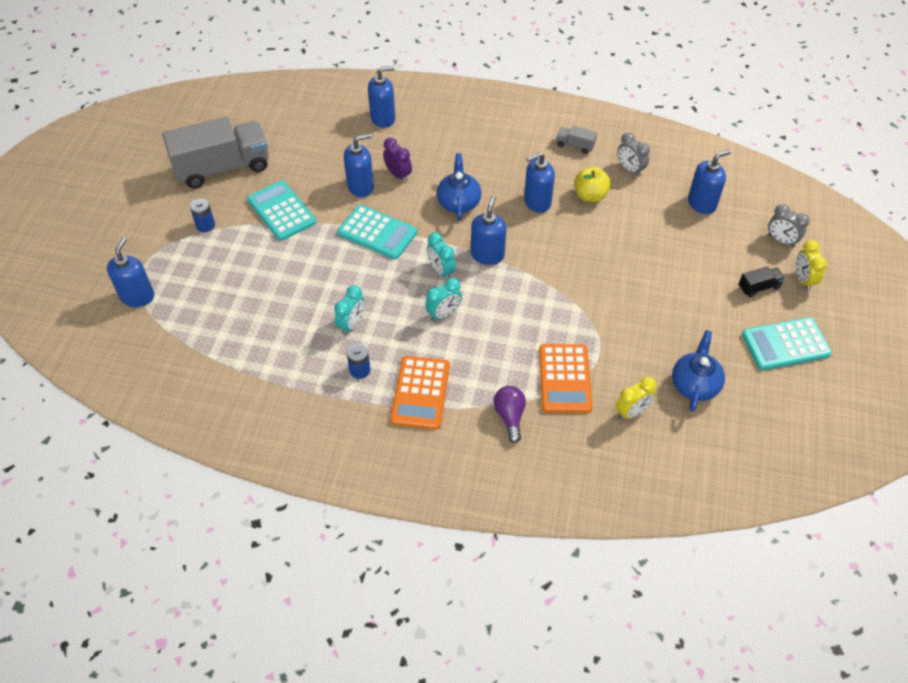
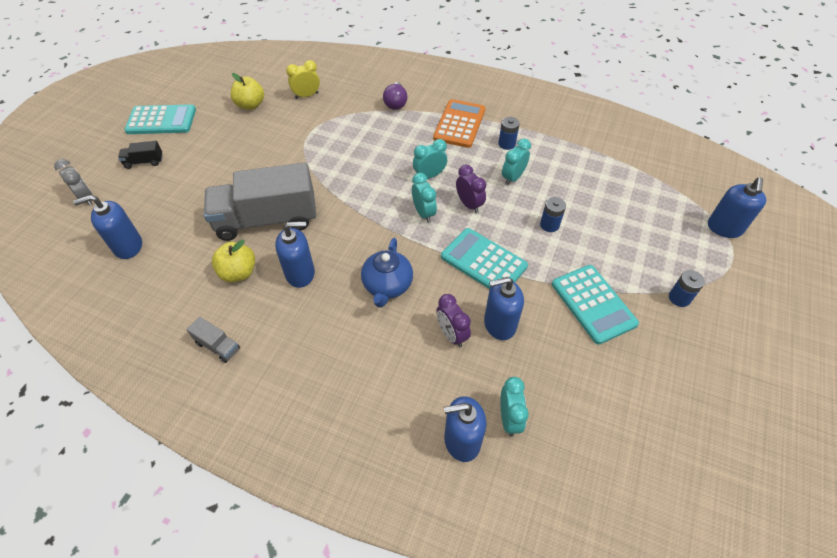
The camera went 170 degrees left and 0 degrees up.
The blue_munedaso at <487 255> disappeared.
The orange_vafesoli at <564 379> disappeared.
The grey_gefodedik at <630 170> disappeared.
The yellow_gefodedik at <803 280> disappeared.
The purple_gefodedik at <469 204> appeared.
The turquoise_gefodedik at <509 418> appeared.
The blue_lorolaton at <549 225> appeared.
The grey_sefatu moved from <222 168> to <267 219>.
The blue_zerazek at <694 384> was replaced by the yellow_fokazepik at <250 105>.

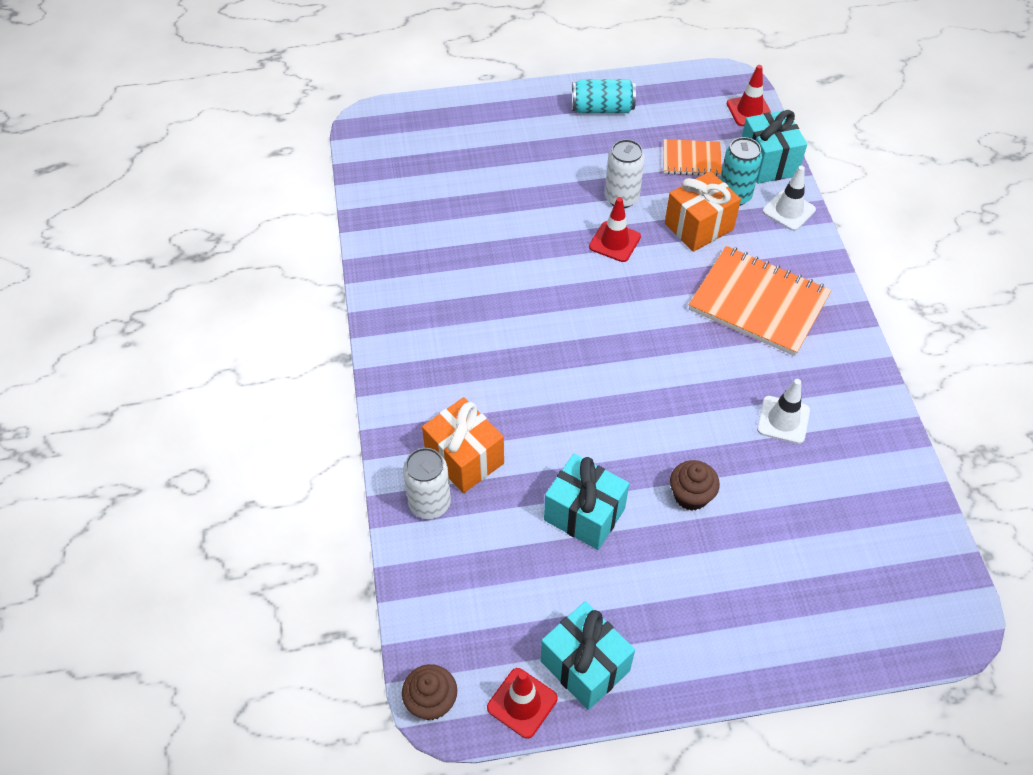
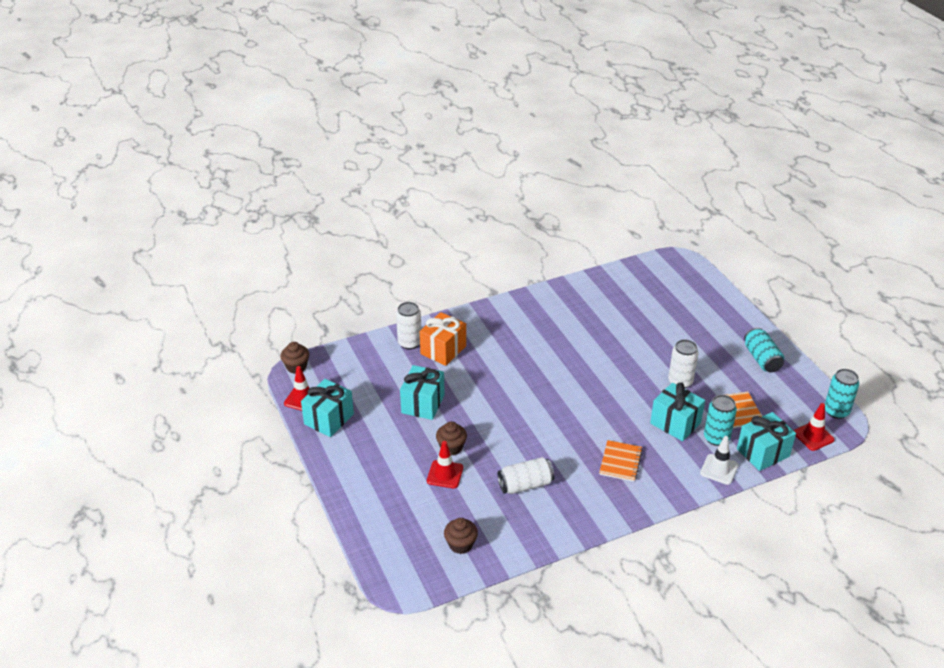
The camera went 75 degrees right and 15 degrees down.
The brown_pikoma at <460 544> appeared.
The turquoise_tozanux at <836 411> appeared.
The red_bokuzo moved from <614 242> to <445 474>.
The white_bokuzo at <783 420> was replaced by the white_tozanux at <525 485>.
The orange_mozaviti at <699 227> became the turquoise_mozaviti at <675 423>.
The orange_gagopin at <758 303> changed to 0.55 times the size.

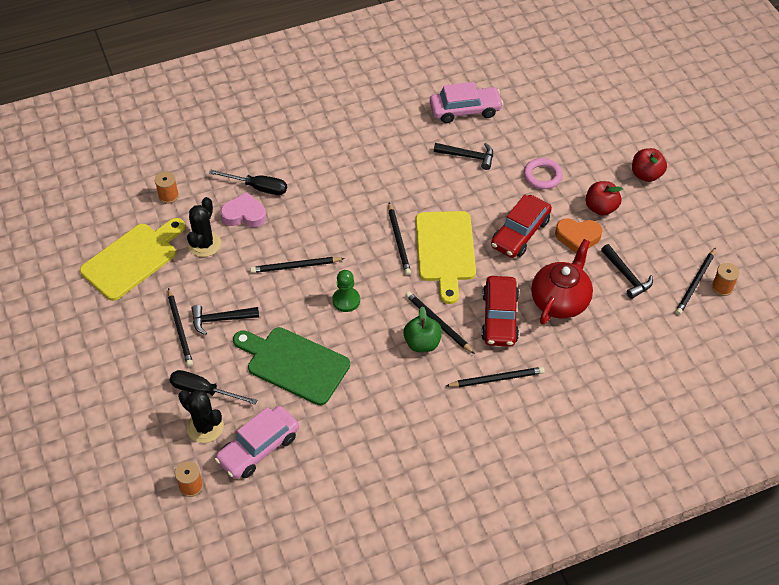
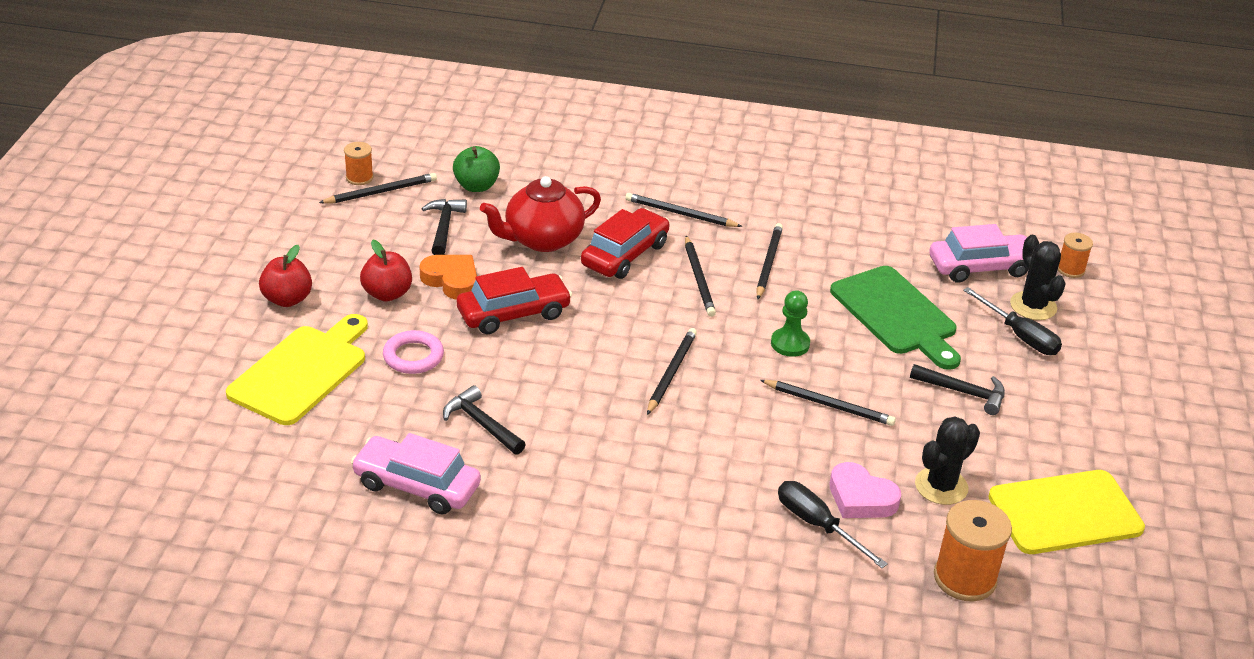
The camera went 150 degrees left and 15 degrees down.
The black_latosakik moved from <180 329> to <768 263>.
The green_fokazepik moved from <422 343> to <476 186>.
The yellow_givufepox moved from <445 250> to <302 372>.
The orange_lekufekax at <168 196> changed to 1.78 times the size.

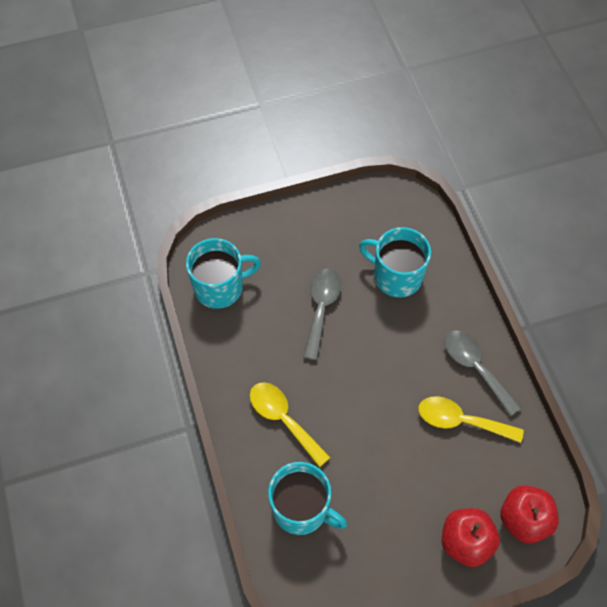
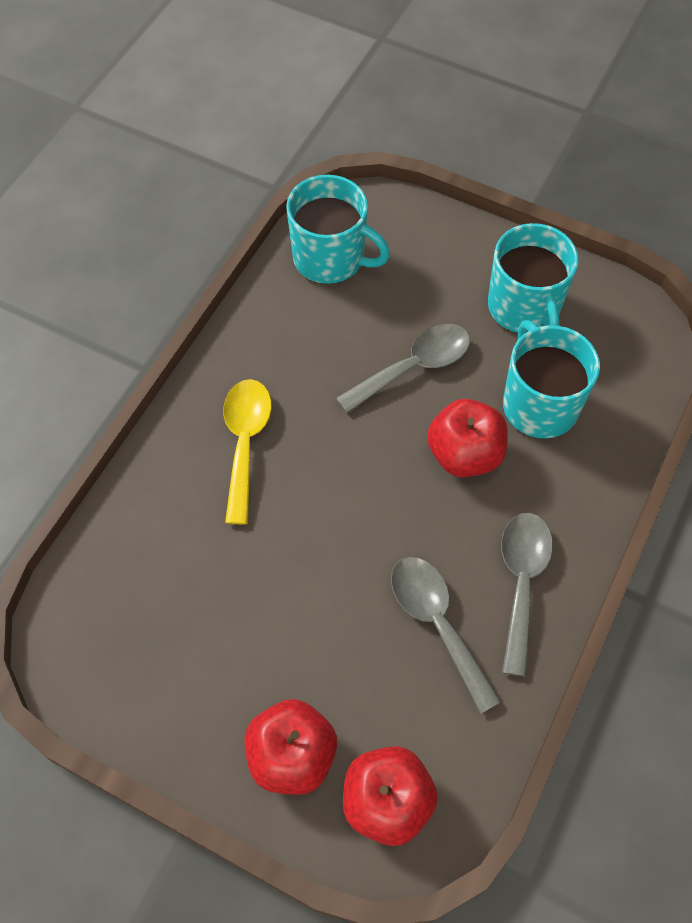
The camera went 45 degrees right and 0 degrees up.
The red_fokazepik at <464 454> appeared.
The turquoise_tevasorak moved from <301 508> to <524 308>.
The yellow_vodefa at <460 421> became the grey_vodefa at <437 623>.

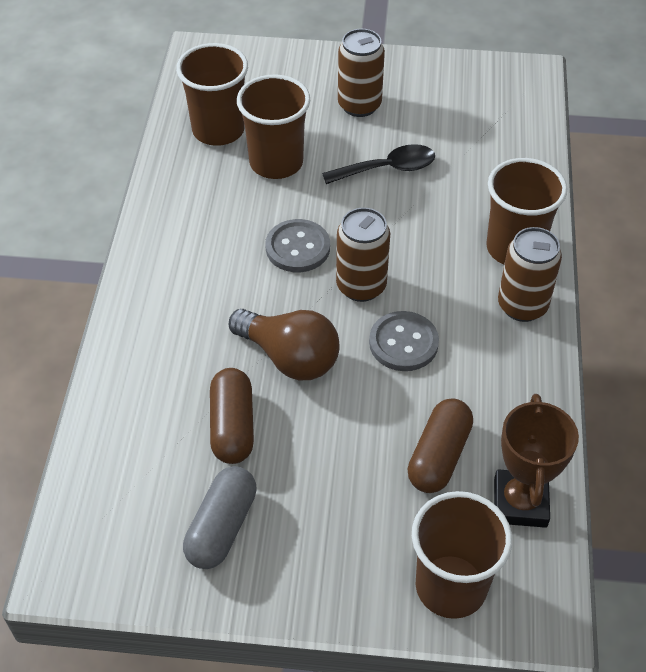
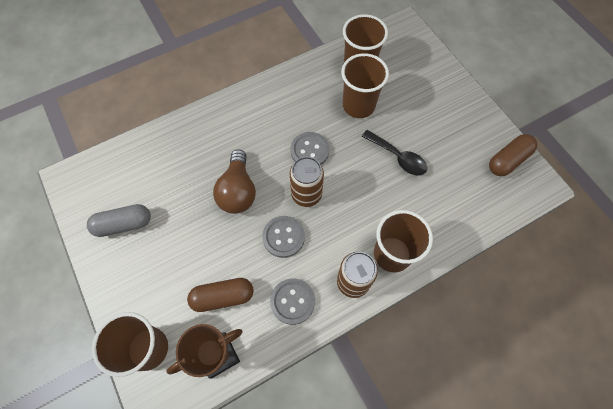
The camera went 55 degrees right and 15 degrees up.
The brown_tozanux at <359 105> disappeared.
The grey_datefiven at <292 301> appeared.
The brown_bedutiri moved from <232 426> to <508 160>.

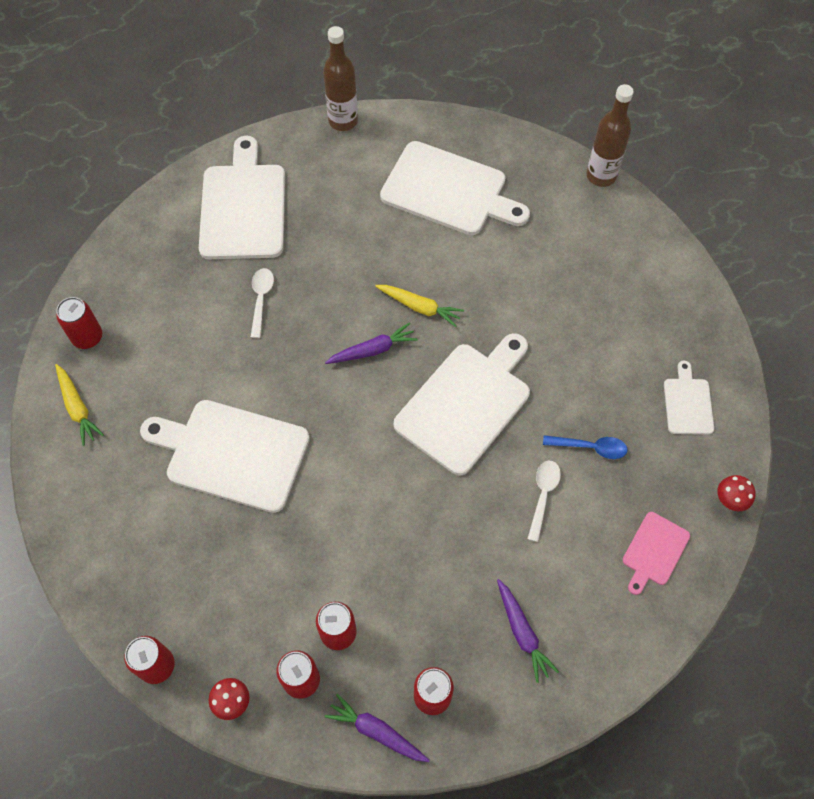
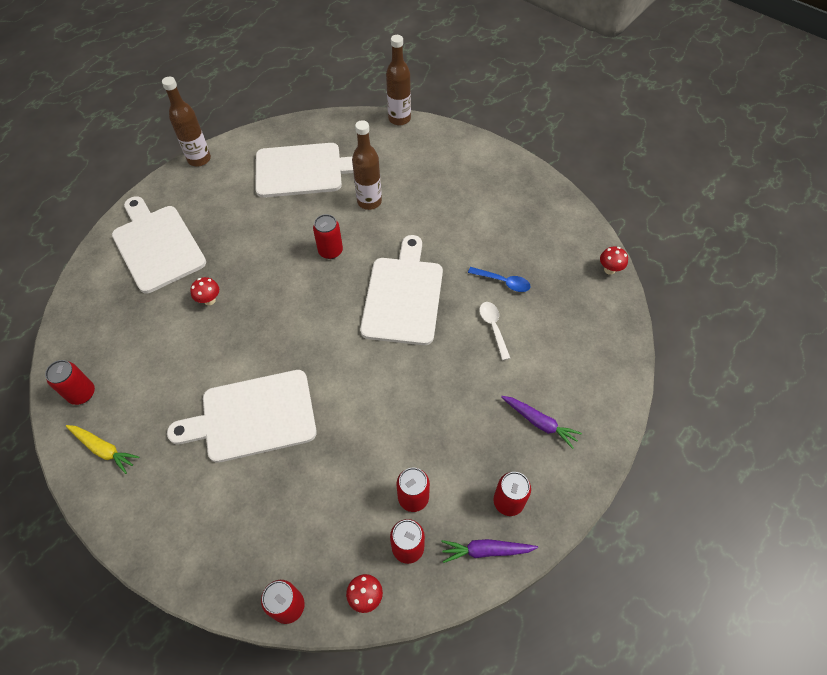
The camera went 30 degrees left and 5 degrees down.
The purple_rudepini at <373 350> disappeared.
The pink_givufepox at <654 551> disappeared.
The white_givufepox at <687 403> disappeared.
The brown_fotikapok at <369 201> appeared.
The white_vodefa at <261 299> was replaced by the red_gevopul at <209 300>.
The yellow_rudepini at <419 307> was replaced by the red_tozanux at <330 251>.
The blue_vodefa at <590 447> turned 45 degrees clockwise.

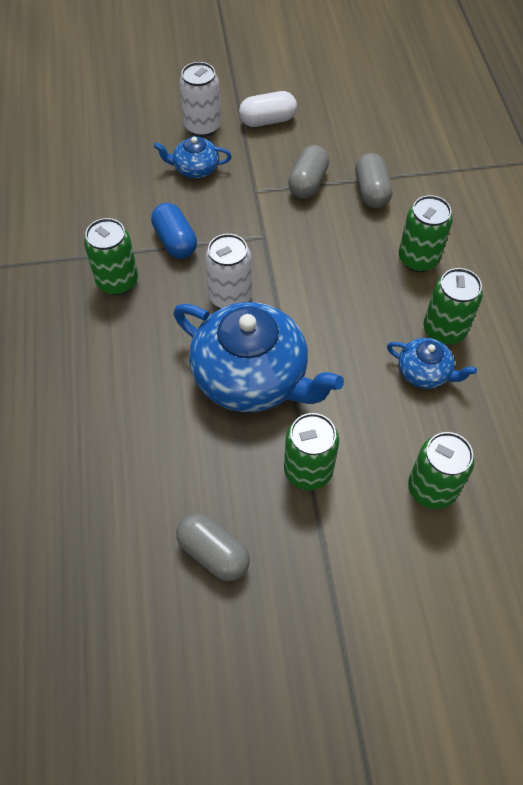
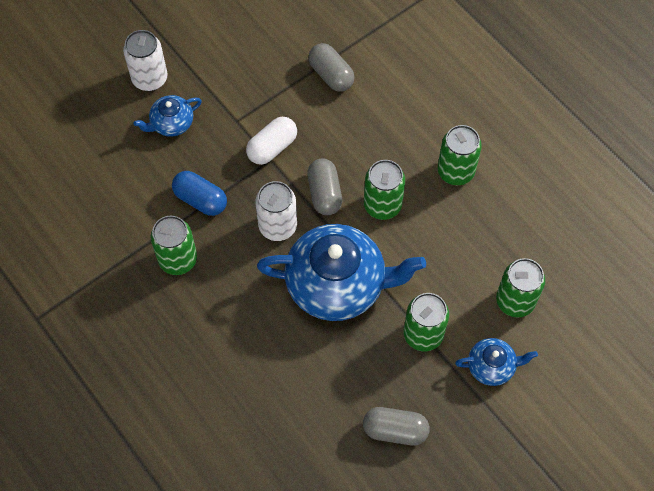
The camera went 30 degrees left and 5 degrees up.
The white_bedutiri moved from <268 120> to <272 147>.
The grey_bedutiri moved from <308 183> to <324 193>.
The blue_zerazek moved from <424 372> to <491 366>.
The green_tozanux moved from <418 259> to <382 205>.

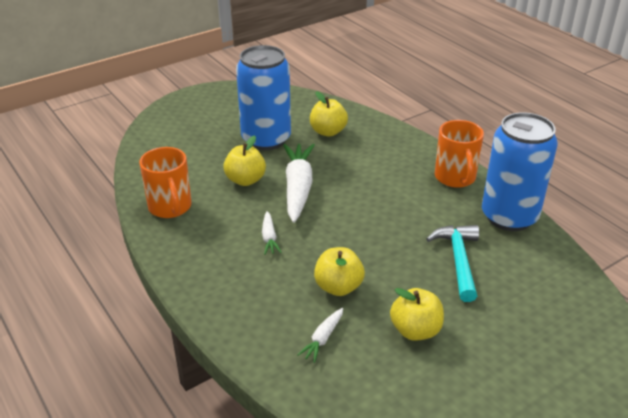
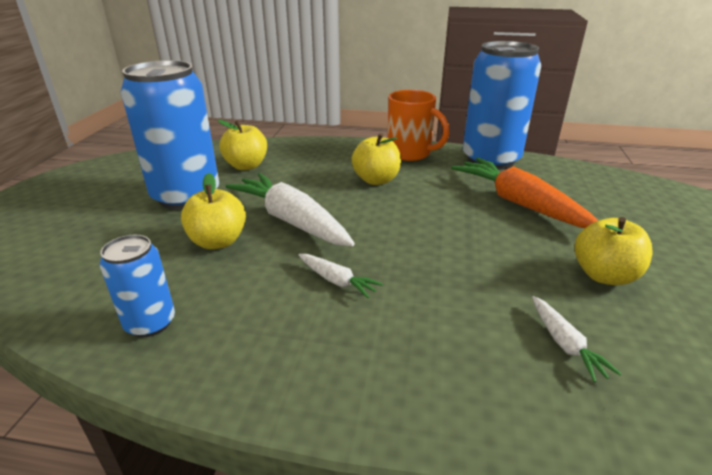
The camera went 45 degrees left and 5 degrees down.
The yellow_fokazepik moved from <338 287> to <376 180>.
The orange_tevasorak at <170 207> was replaced by the blue_tozanux at <150 323>.
The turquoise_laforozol at <458 260> was replaced by the orange_rudepini at <520 203>.

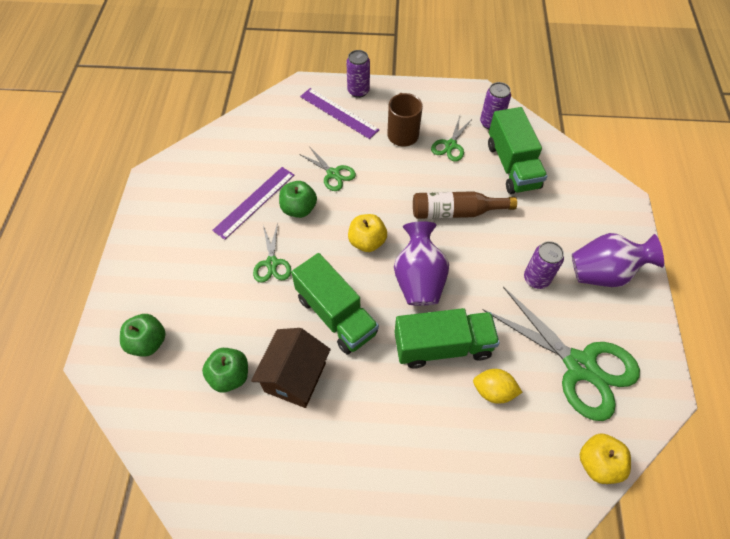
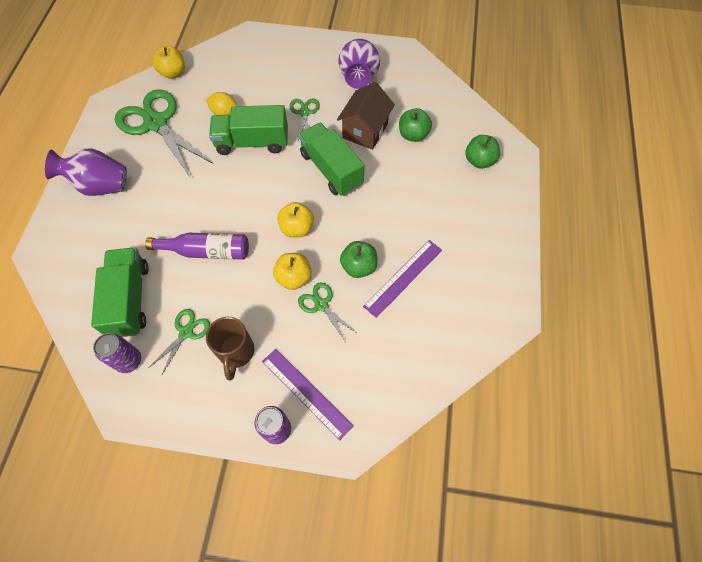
The camera went 175 degrees left and 5 degrees up.
The purple_tozanux at <536 279> disappeared.
The yellow_fokazepik at <294 278> appeared.
The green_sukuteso moved from <272 263> to <304 113>.
The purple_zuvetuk moved from <419 279> to <359 78>.
The brown_fotikapok at <456 212> became the purple_fotikapok at <206 251>.

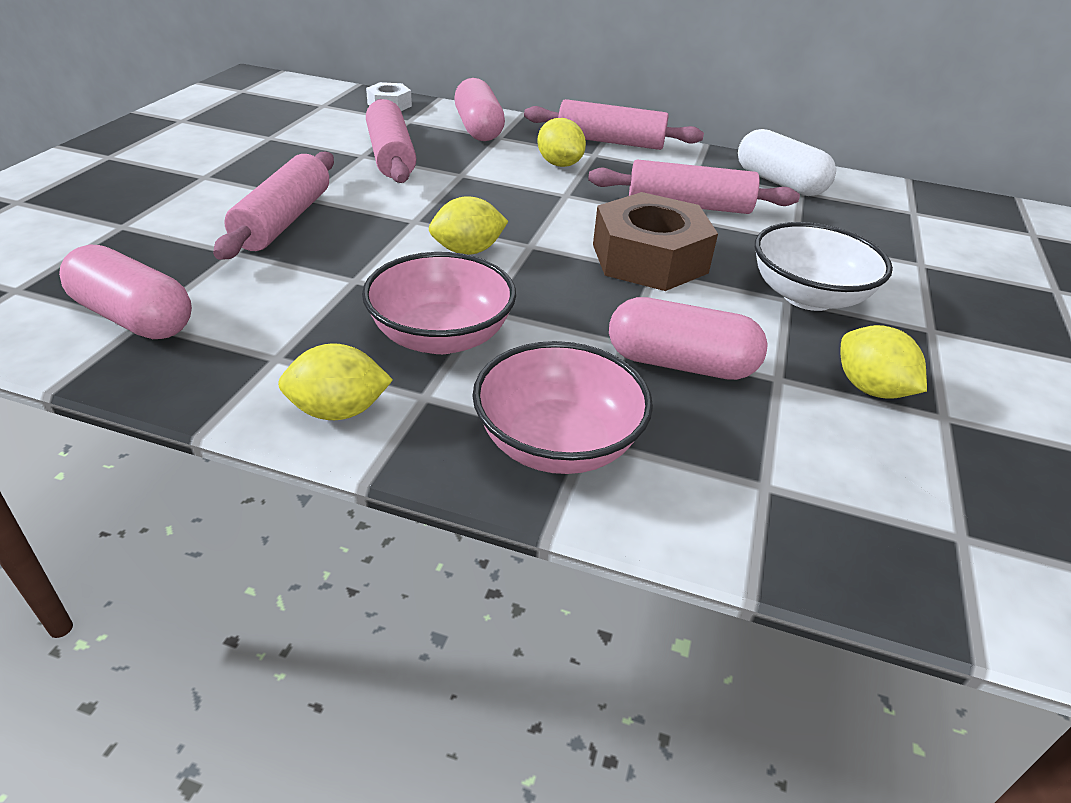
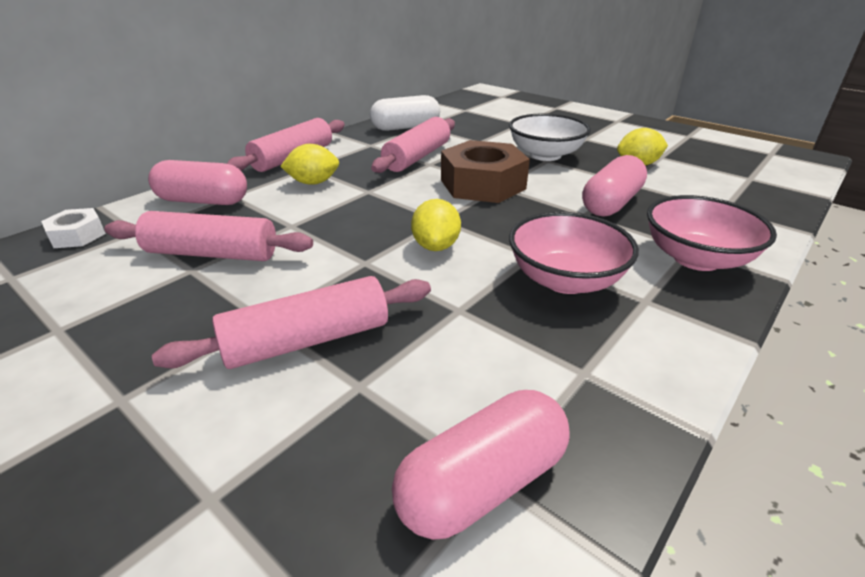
The camera went 65 degrees left and 5 degrees down.
The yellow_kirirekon at <338 411> disappeared.
The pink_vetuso at <283 220> turned 60 degrees counterclockwise.

